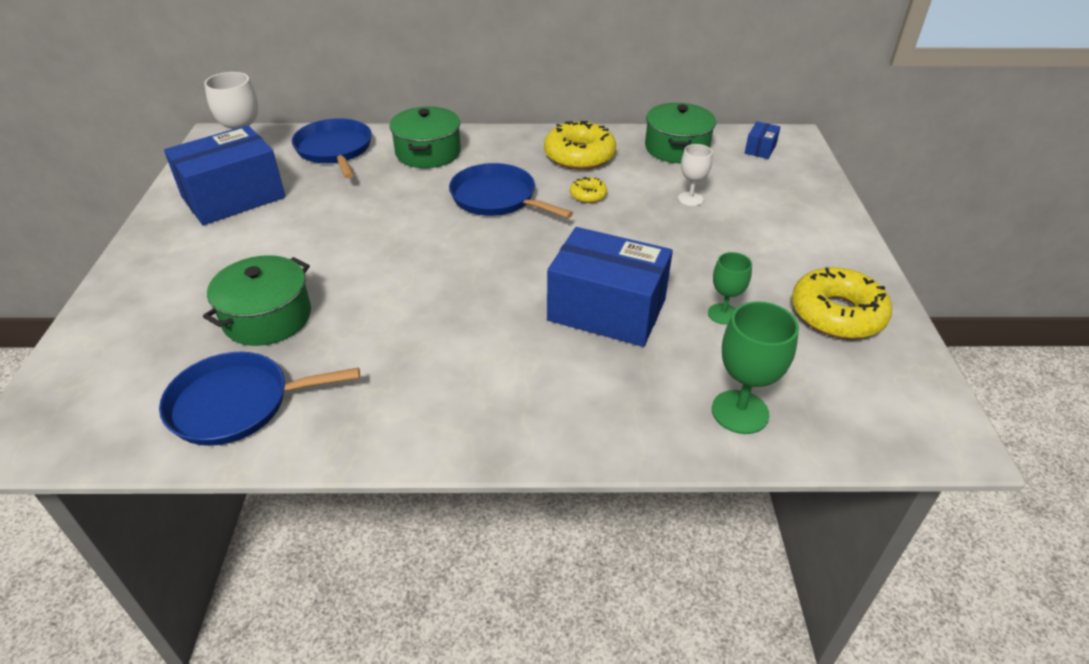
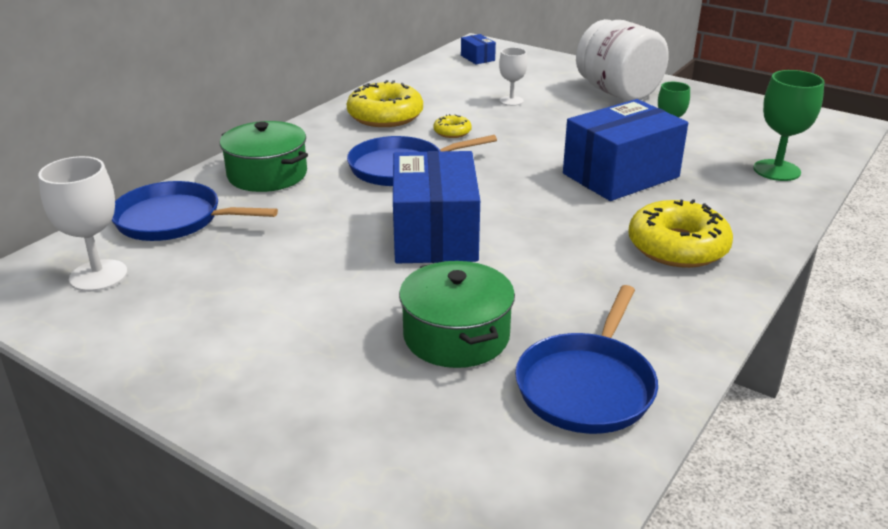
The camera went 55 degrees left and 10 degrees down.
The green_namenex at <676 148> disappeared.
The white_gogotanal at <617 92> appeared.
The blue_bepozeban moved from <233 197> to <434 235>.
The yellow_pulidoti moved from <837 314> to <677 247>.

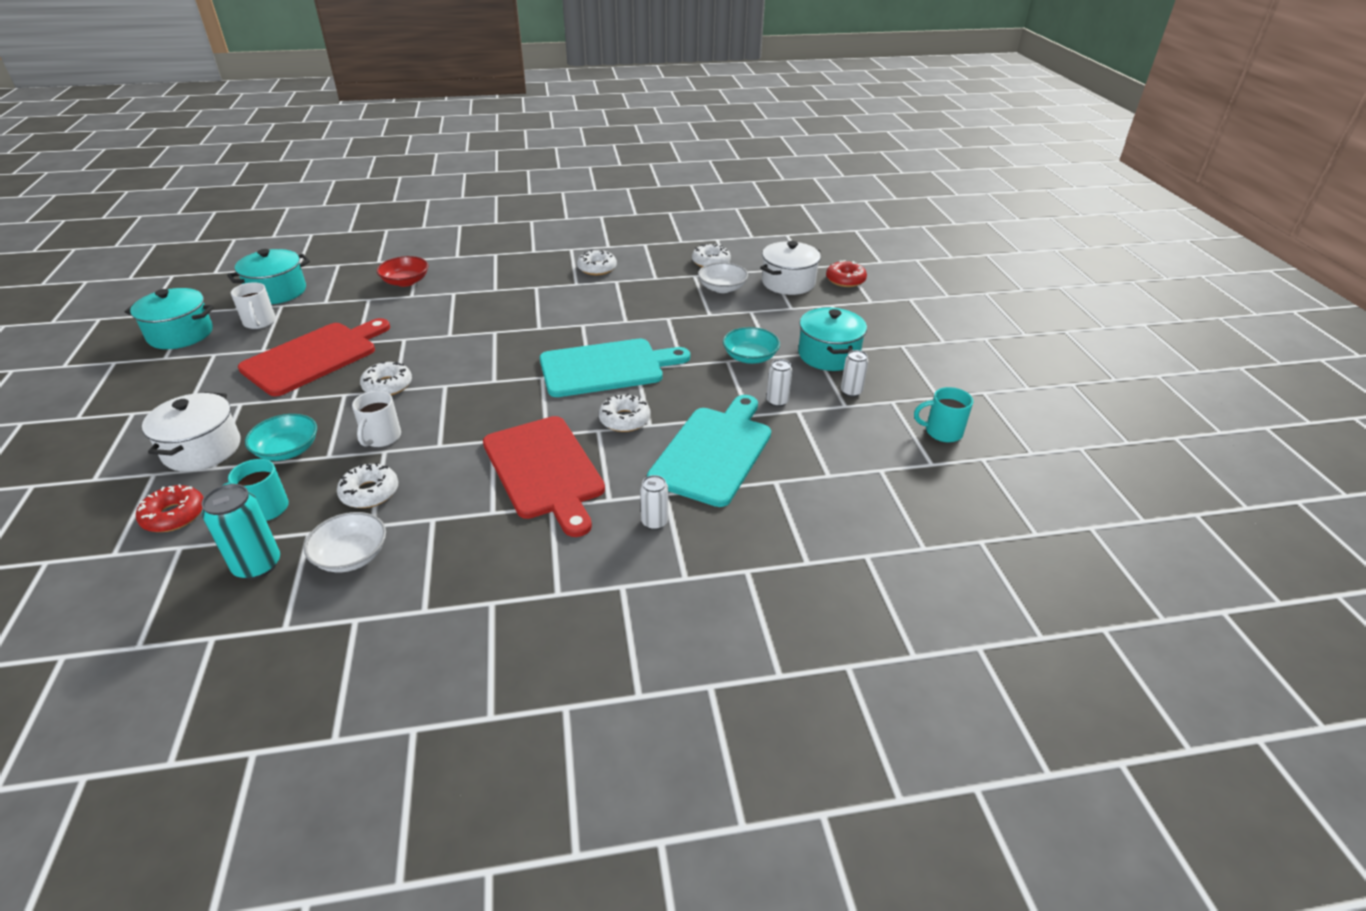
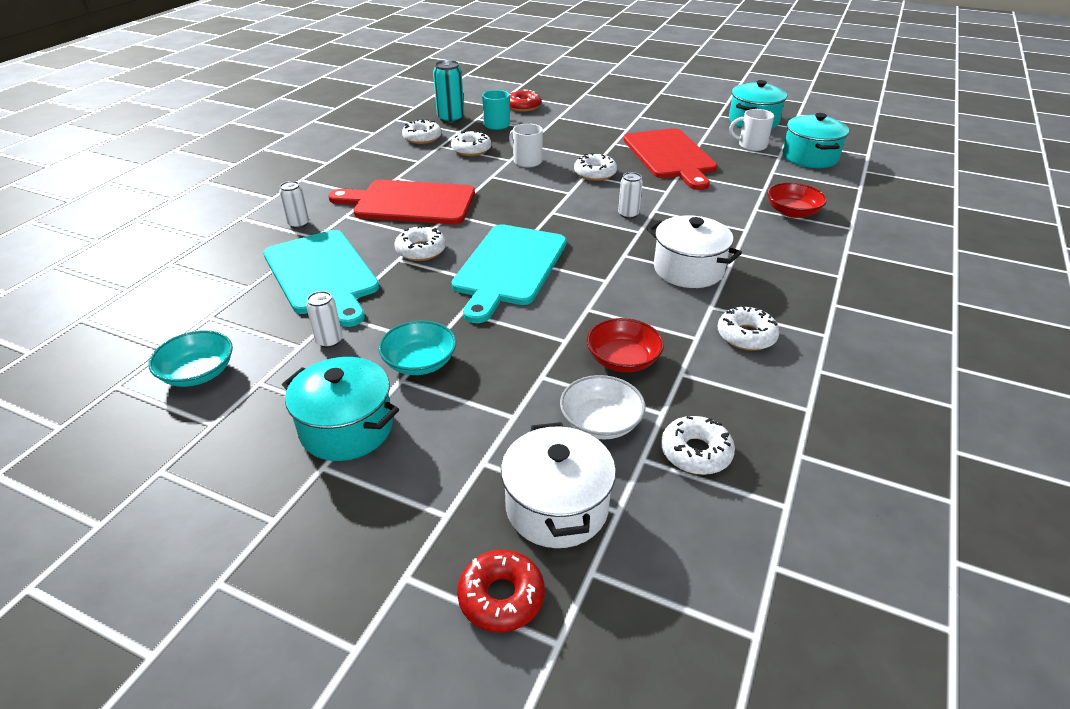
The camera went 125 degrees right and 0 degrees up.
The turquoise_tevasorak at <942 432> disappeared.
The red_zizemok at <623 359> appeared.
The white_namenex moved from <202 449> to <688 269>.
The turquoise_zizemok moved from <287 450> to <198 373>.
The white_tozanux moved from <851 391> to <628 214>.
The white_zizemok at <351 556> was replaced by the white_pulidoti at <422 138>.

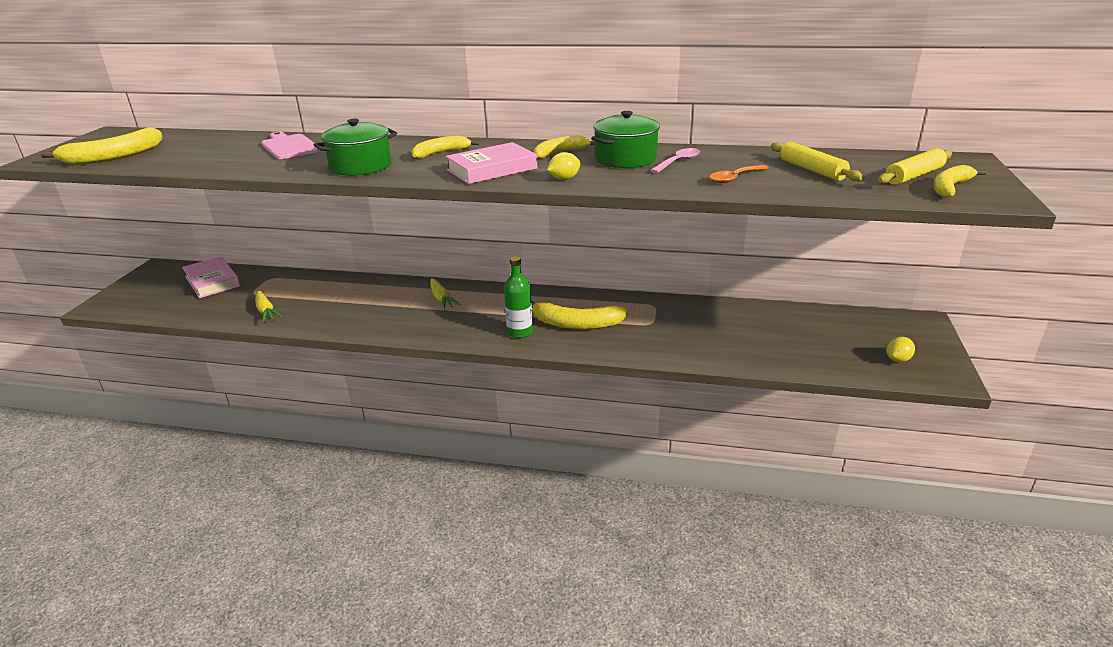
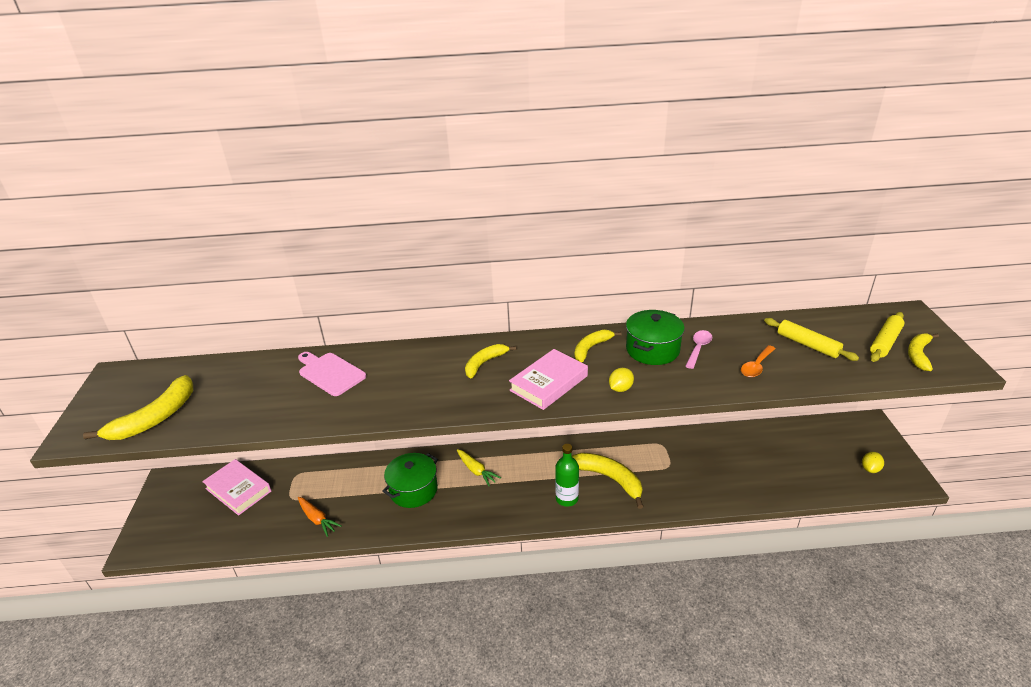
The camera went 15 degrees left and 5 degrees up.
The green_namenex moved from <361 166> to <413 490>.
The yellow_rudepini at <266 311> became the orange_rudepini at <317 519>.
The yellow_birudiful at <576 324> turned 135 degrees counterclockwise.

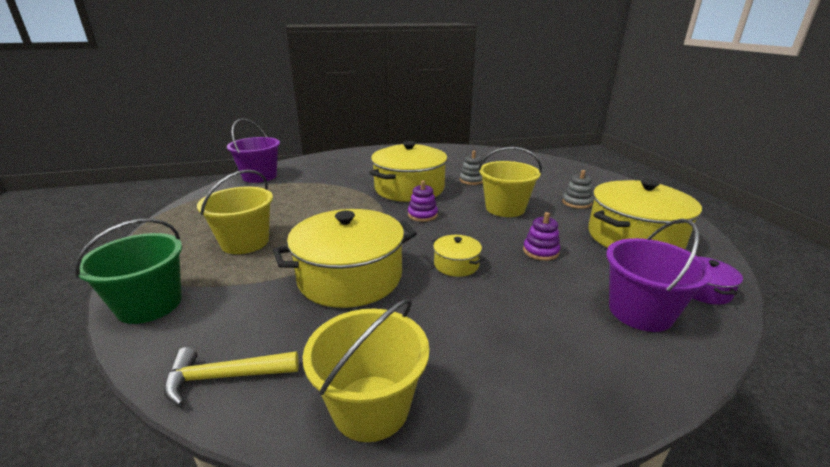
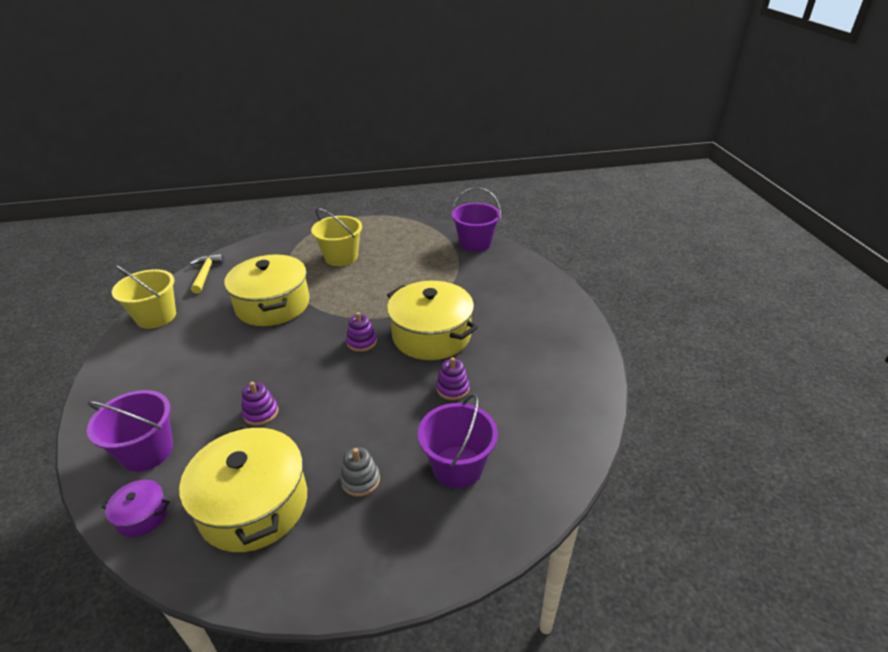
The camera went 95 degrees right and 10 degrees up.
The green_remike at <150 304> disappeared.
The yellow_namenex at <456 264> disappeared.
The yellow_remike at <505 208> disappeared.
The purple_remike at <457 466> appeared.
The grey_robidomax at <471 180> became the purple_robidomax at <452 388>.

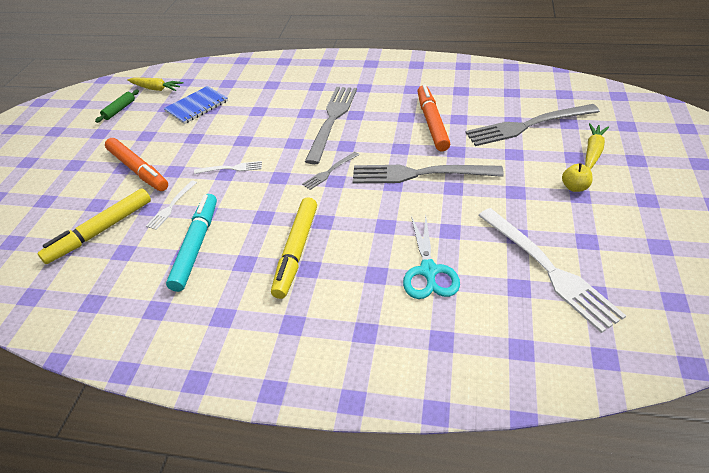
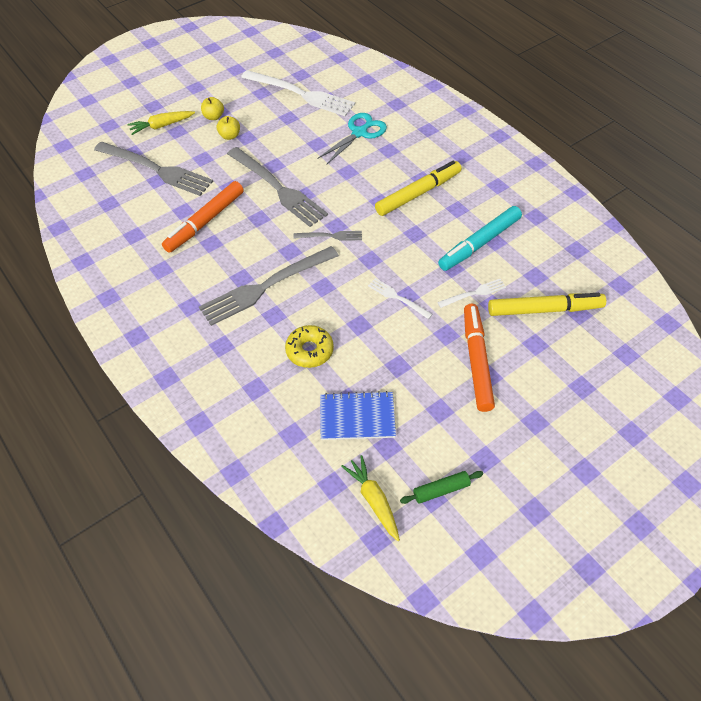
The camera went 140 degrees left and 10 degrees up.
The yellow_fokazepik at <230 136> appeared.
The yellow_pulidoti at <309 350> appeared.
The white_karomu at <550 270> turned 105 degrees clockwise.

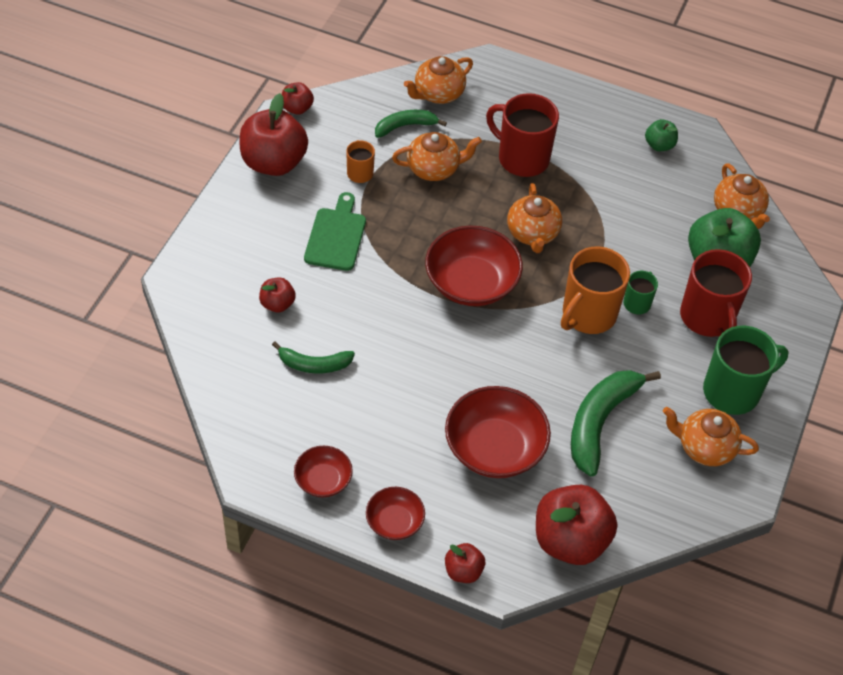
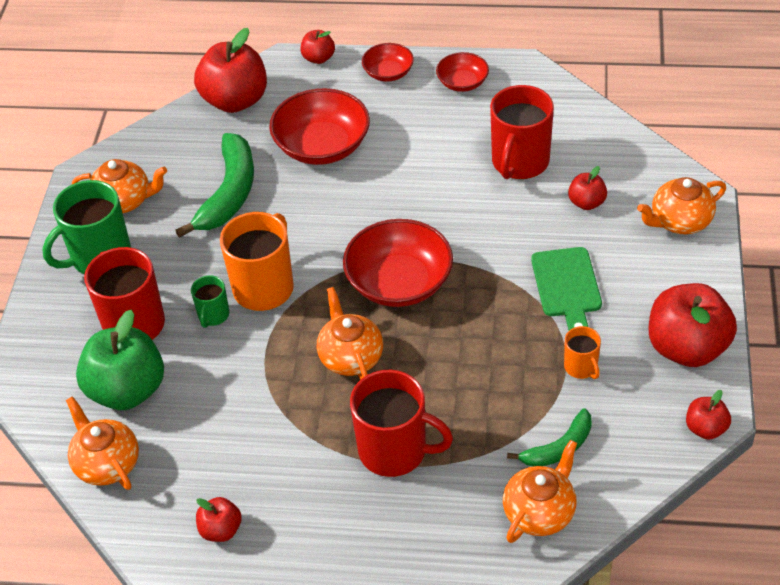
The camera went 170 degrees right and 5 degrees down.
The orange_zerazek moved from <434 169> to <679 221>.
The green_birudiful at <314 364> was replaced by the red_tevasorak at <519 162>.
The green_fokazepik at <659 145> became the red_fokazepik at <221 530>.

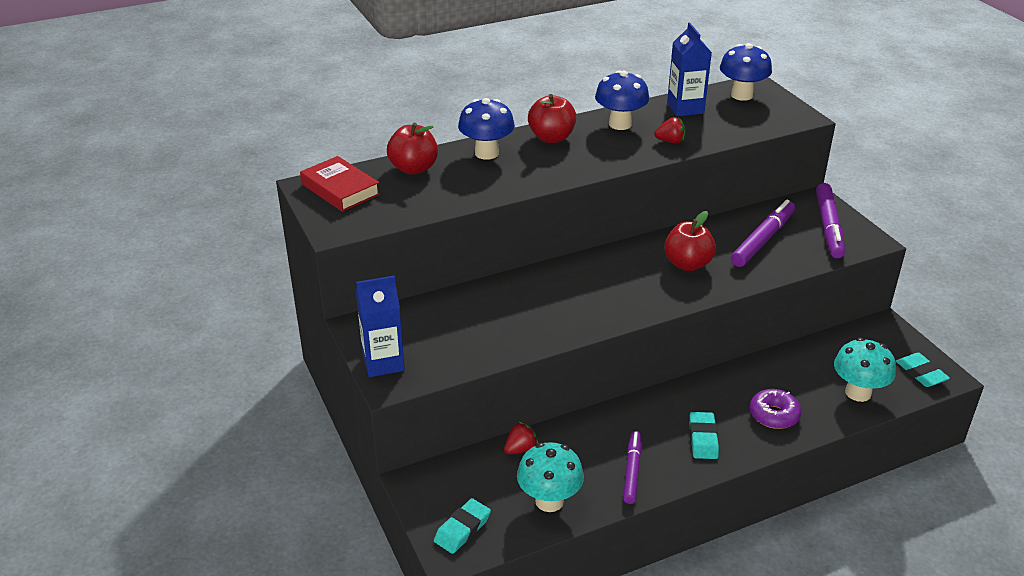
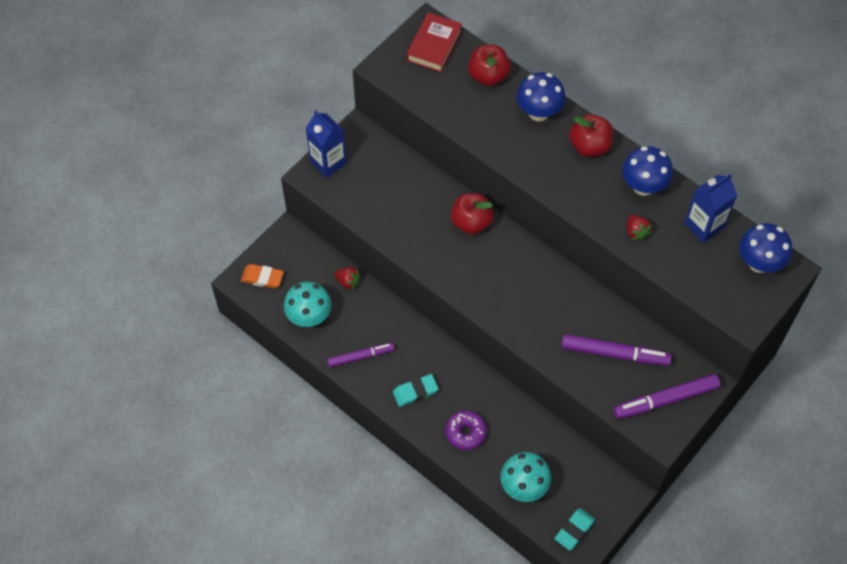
The camera went 65 degrees right and 25 degrees up.
The red_fokazepik moved from <687 264> to <471 222>.
The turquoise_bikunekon at <462 529> became the orange_bikunekon at <262 278>.

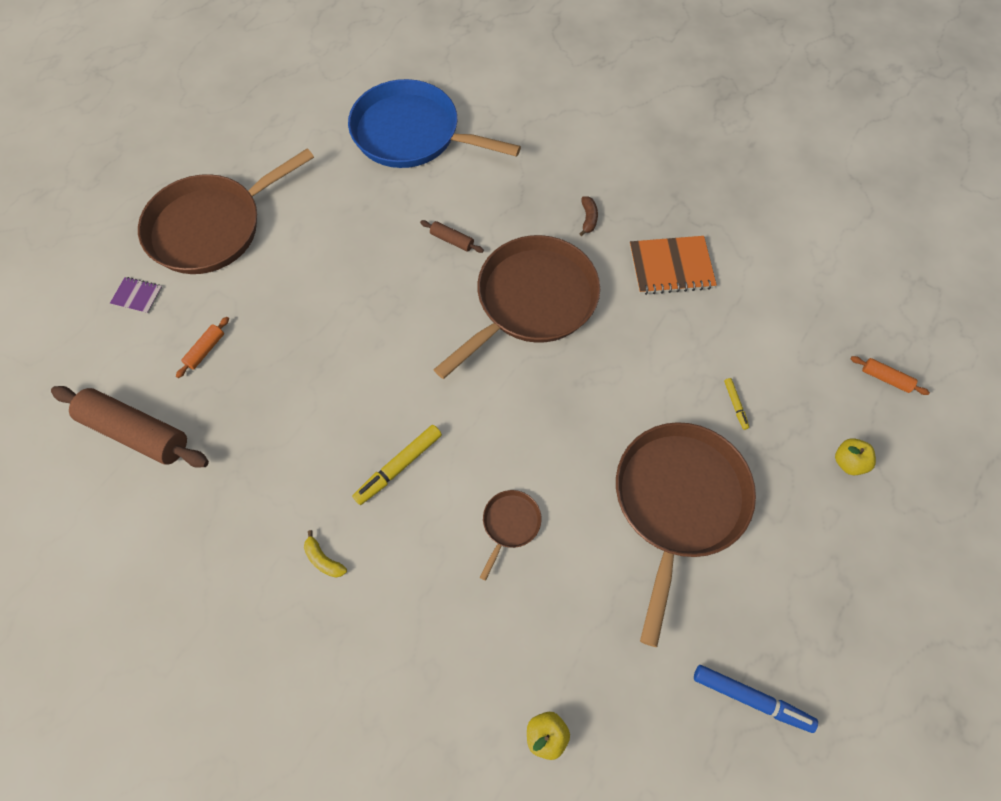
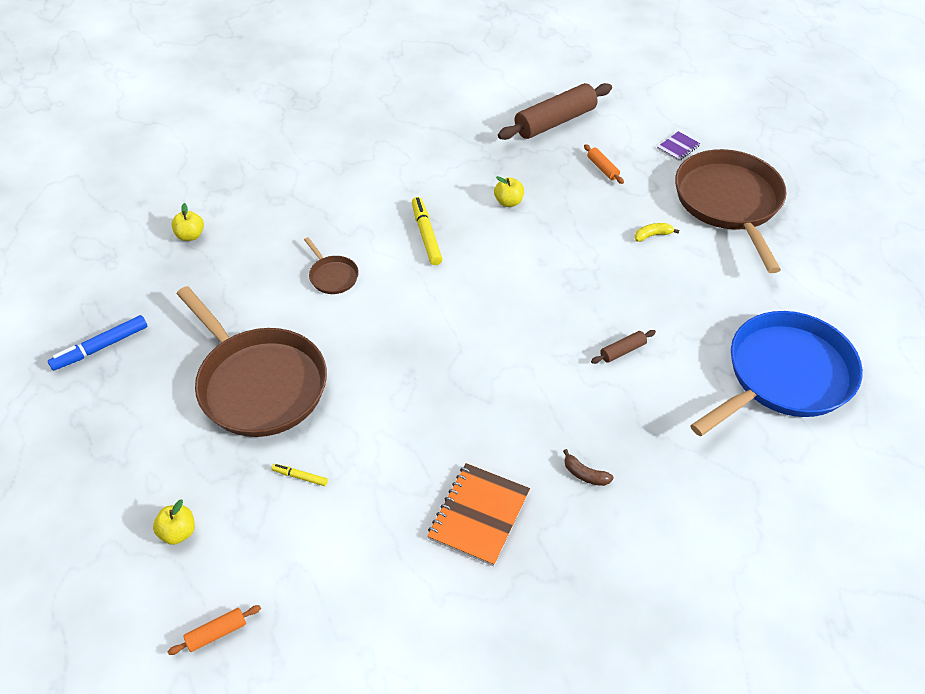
The camera went 120 degrees right and 15 degrees down.
The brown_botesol at <532 301> disappeared.
The yellow_fokazepik at <508 202> appeared.
The yellow_birudiful moved from <324 559> to <652 235>.

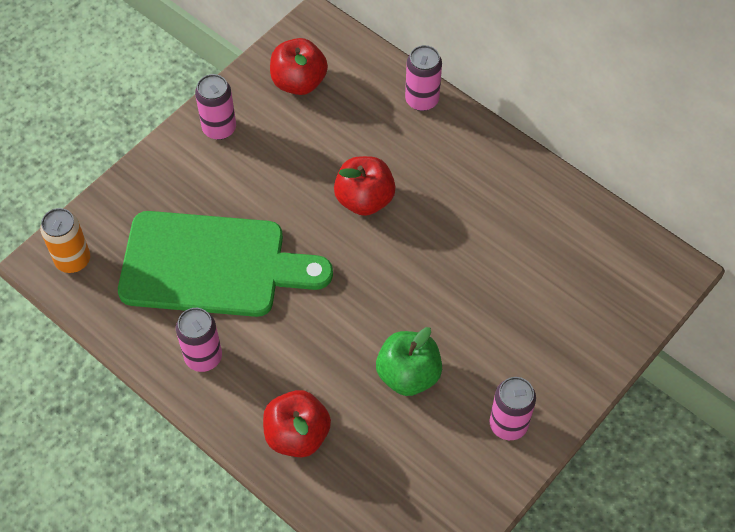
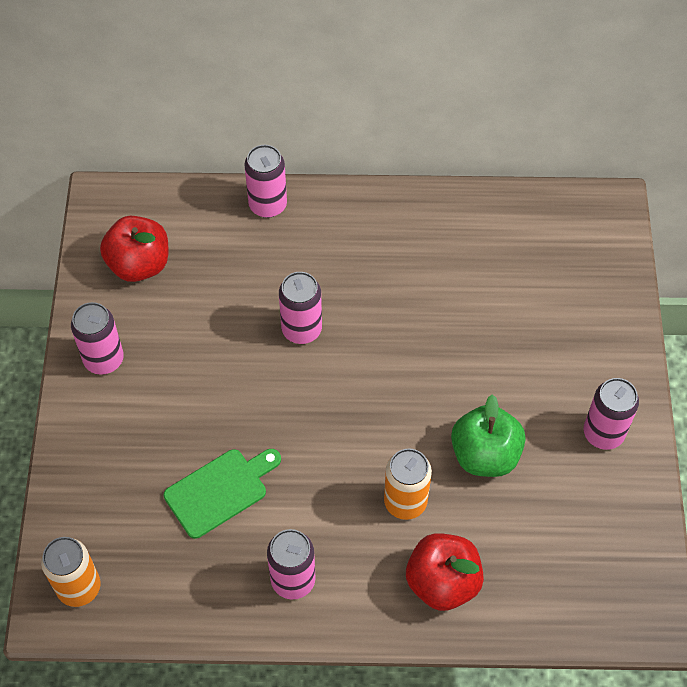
The camera went 40 degrees left and 0 degrees up.
The orange_tozanux at <405 502> appeared.
The red_fokazepik at <364 199> was replaced by the pink_tozanux at <301 329>.
The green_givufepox at <212 265> changed to 0.49 times the size.

